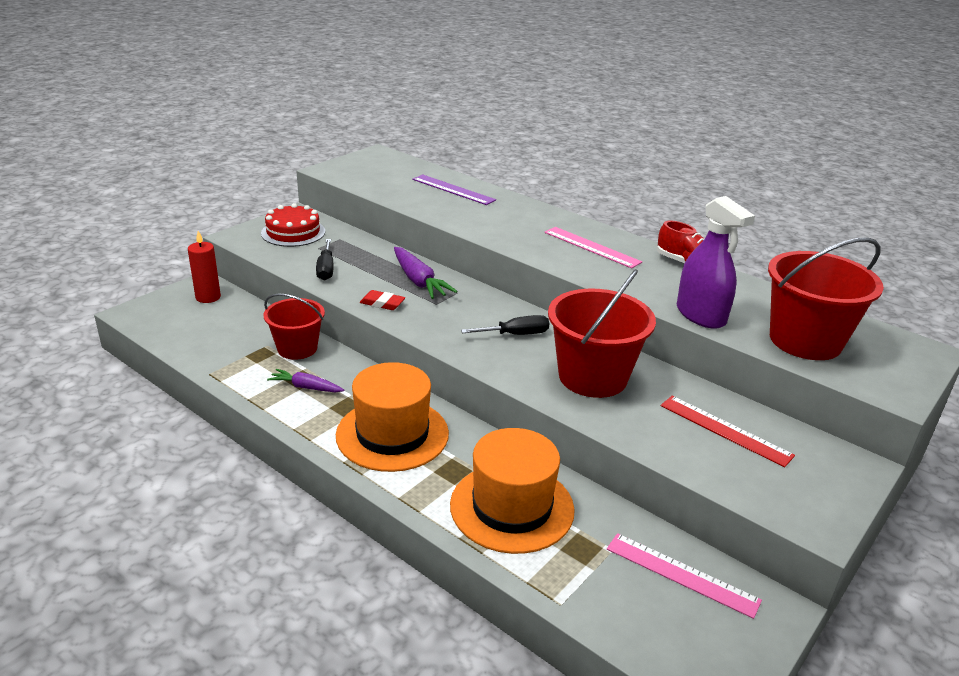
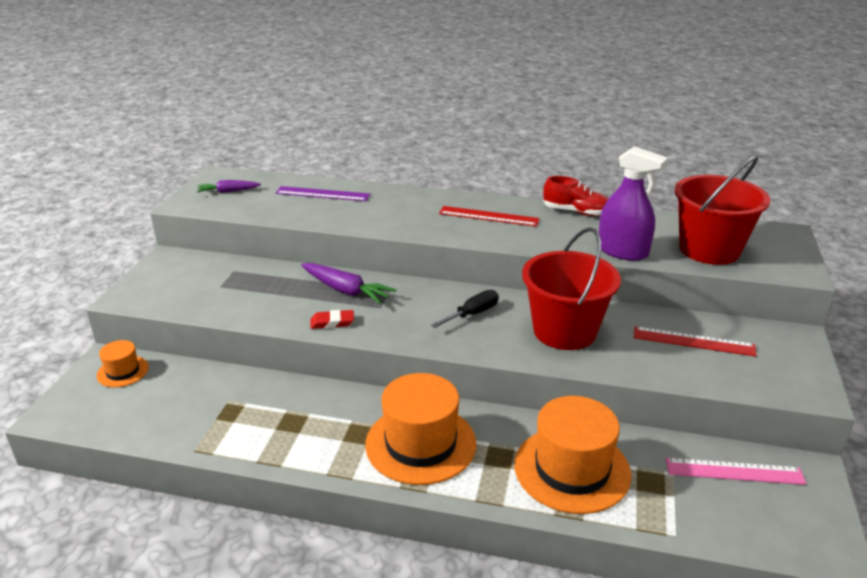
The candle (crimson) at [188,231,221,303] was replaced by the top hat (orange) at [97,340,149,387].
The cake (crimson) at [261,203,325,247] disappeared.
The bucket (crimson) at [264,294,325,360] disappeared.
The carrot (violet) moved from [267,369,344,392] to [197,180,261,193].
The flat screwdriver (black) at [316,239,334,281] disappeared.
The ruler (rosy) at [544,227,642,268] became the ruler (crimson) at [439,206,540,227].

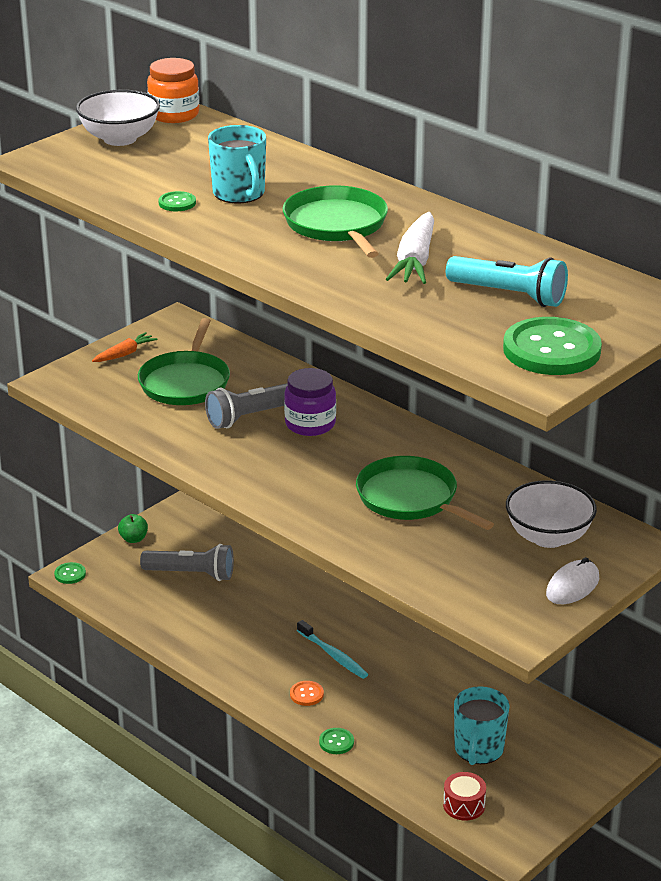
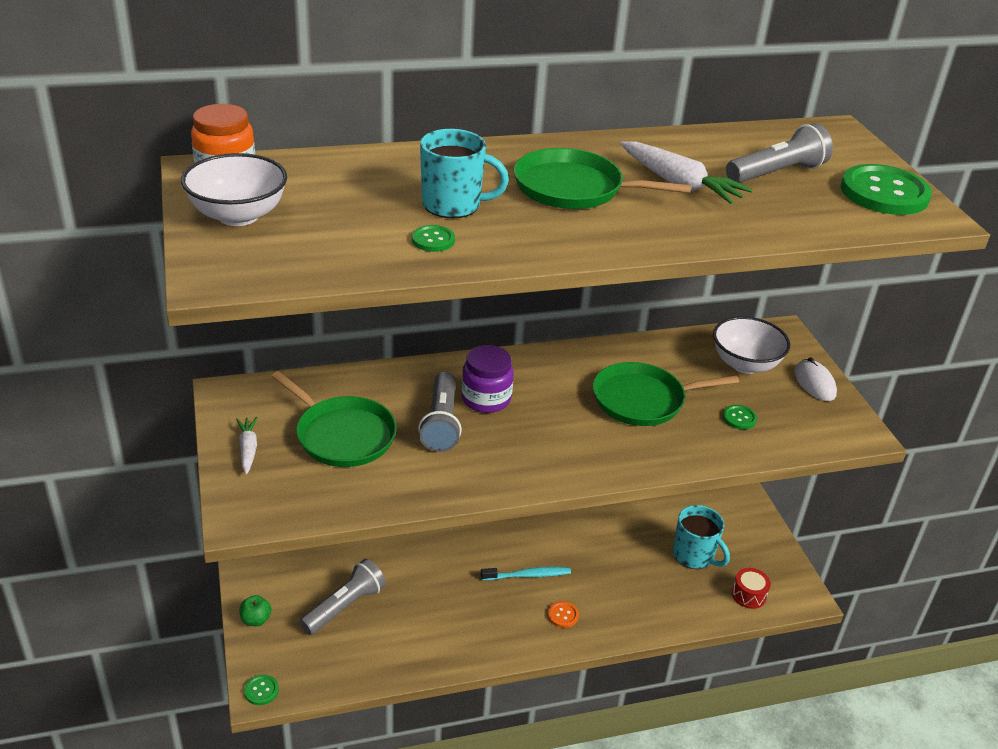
The carrot (orange) at [92,332,158,362] became the carrot (white) at [236,417,258,474].
The button (green) moved from [319,728,354,754] to [723,405,757,430].
The pocket torch (turquoise) at [446,256,568,307] became the pocket torch (gray) at [726,123,833,183].

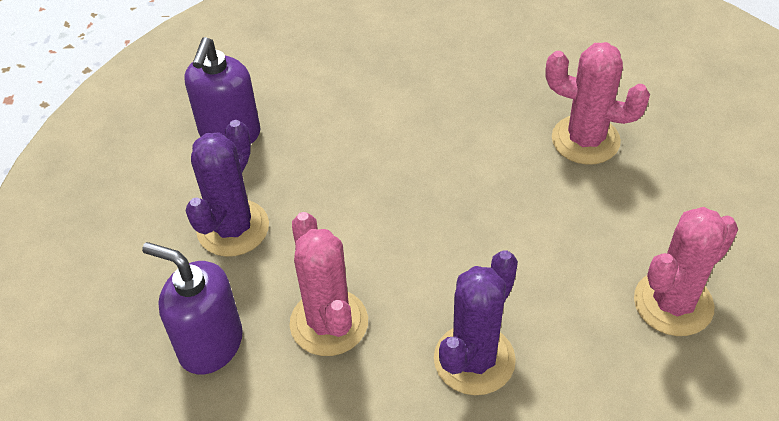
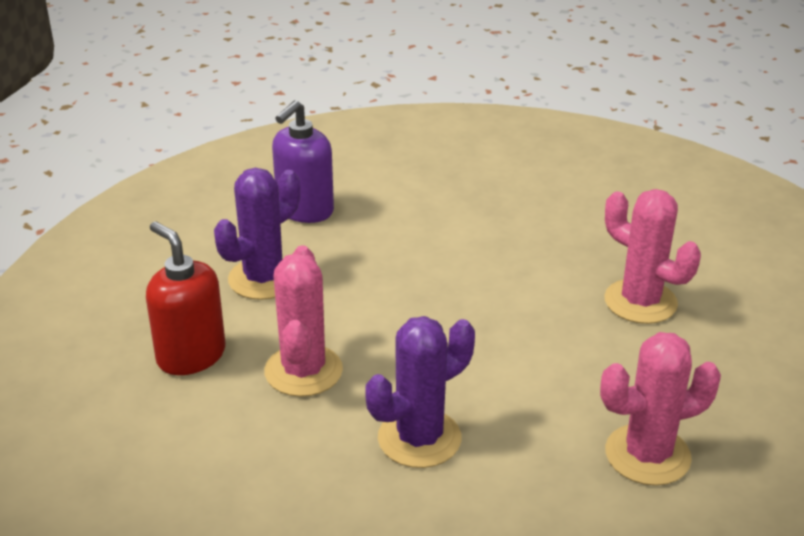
The soap dispenser (violet) at [142,242,243,375] became the soap dispenser (crimson) at [146,222,225,375].

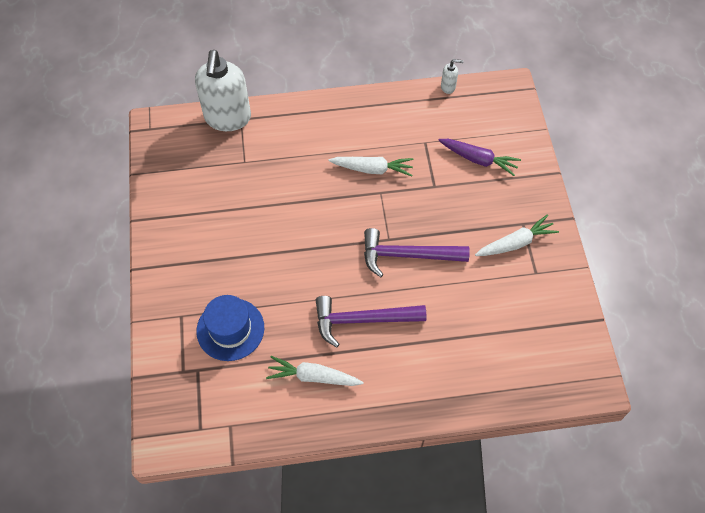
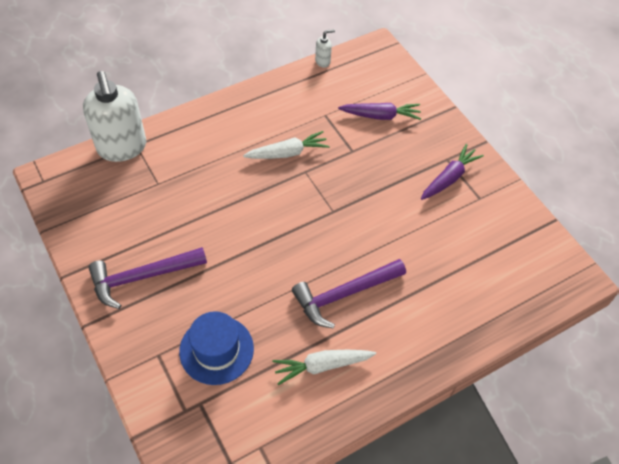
The hammer (violet) moved from [364,228,470,277] to [88,247,207,309].
The carrot (white) at [475,215,559,256] became the carrot (violet) at [421,144,484,200].

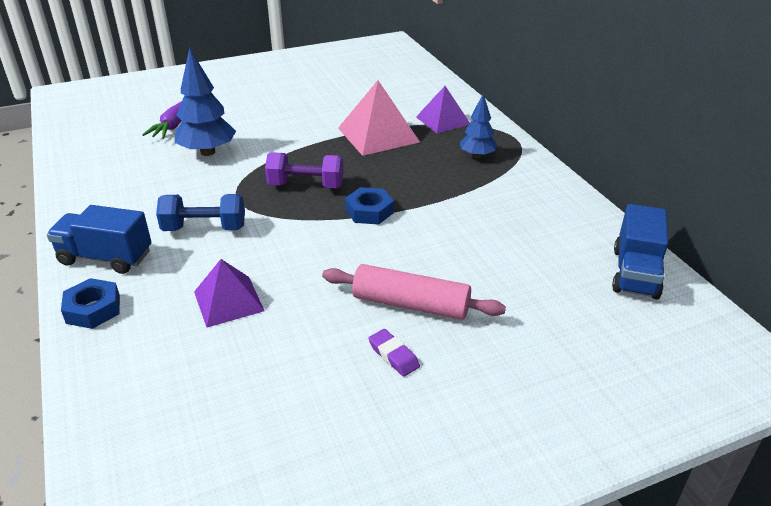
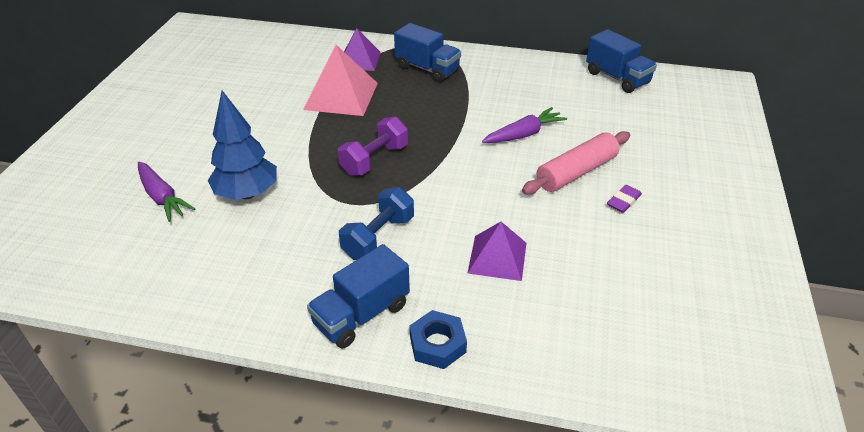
The nut (blue) at [345,187,394,225] disappeared.
The gum eraser (violet) at [368,329,420,377] turned 45 degrees counterclockwise.
The toy tree (blue) at [460,94,497,158] was replaced by the lorry (blue) at [394,23,461,82].
The carrot (violet) at [482,107,567,143] appeared.

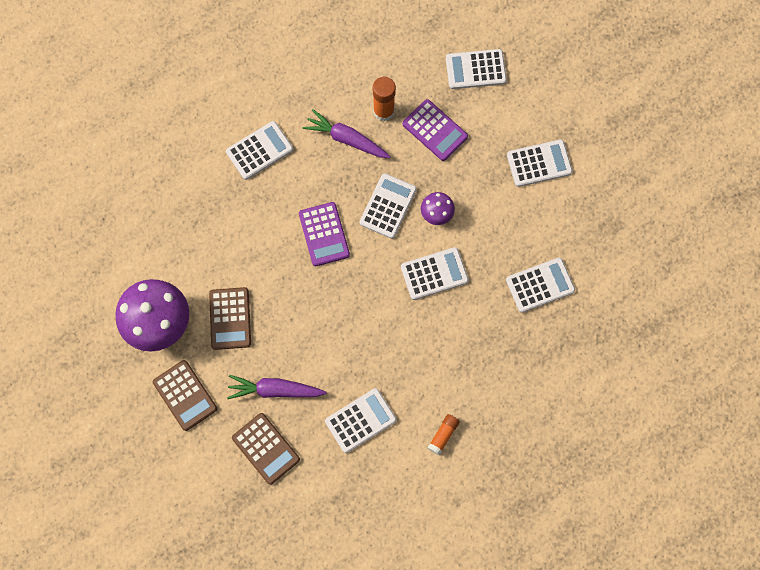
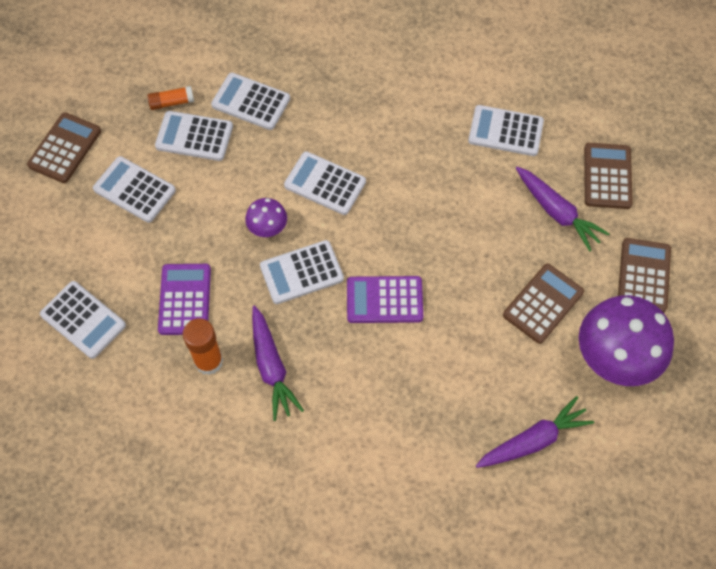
The pocket calculator (white) moved from [226,121,293,180] to [155,111,233,161].
The pocket calculator (violet) at [299,202,350,266] turned 120 degrees counterclockwise.
The glue (orange) moved from [427,414,460,455] to [148,86,194,110].
The pocket calculator (brown) at [27,112,101,183] appeared.
The carrot (violet) at [476,396,594,468] appeared.

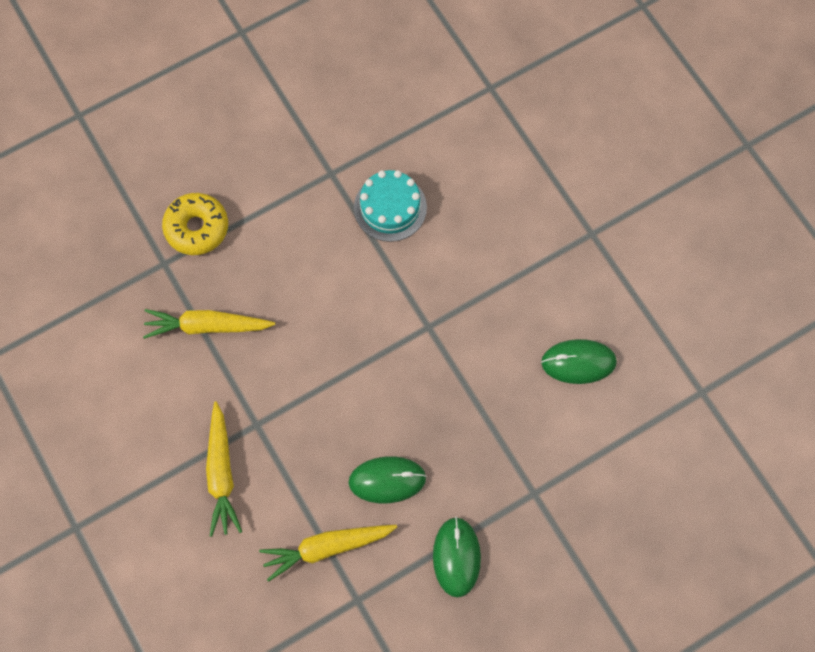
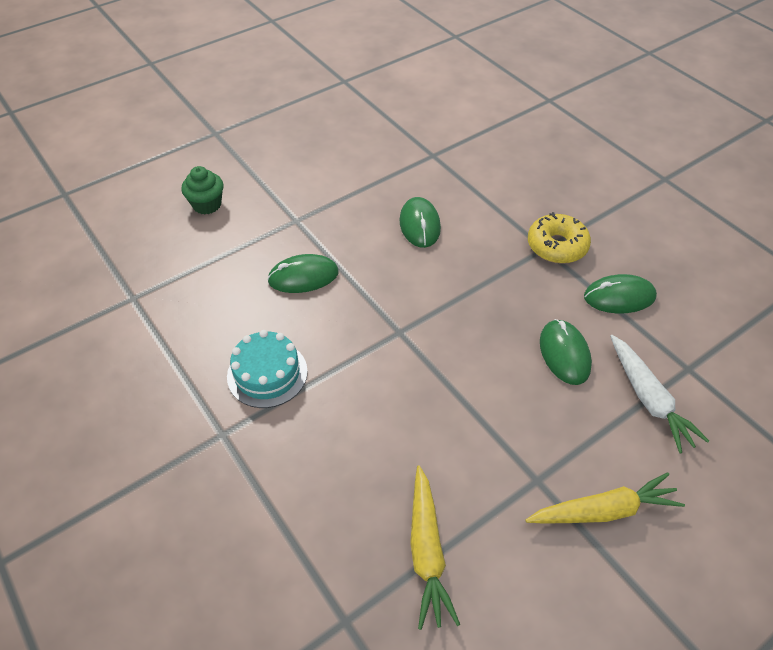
The glazed donut (golden) moved from [162,193,228,255] to [528,212,591,264].
The carrot (golden) at [259,525,397,582] became the carrot (white) at [610,335,709,454].
The fairy cake (green) at [181,166,223,214] appeared.
The PC mouse (green) at [267,254,339,293] appeared.

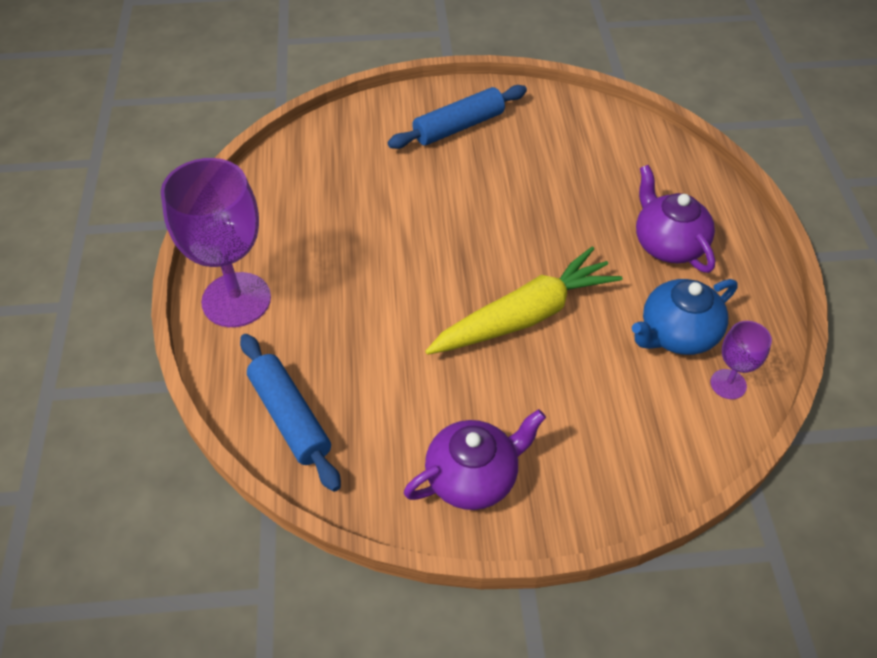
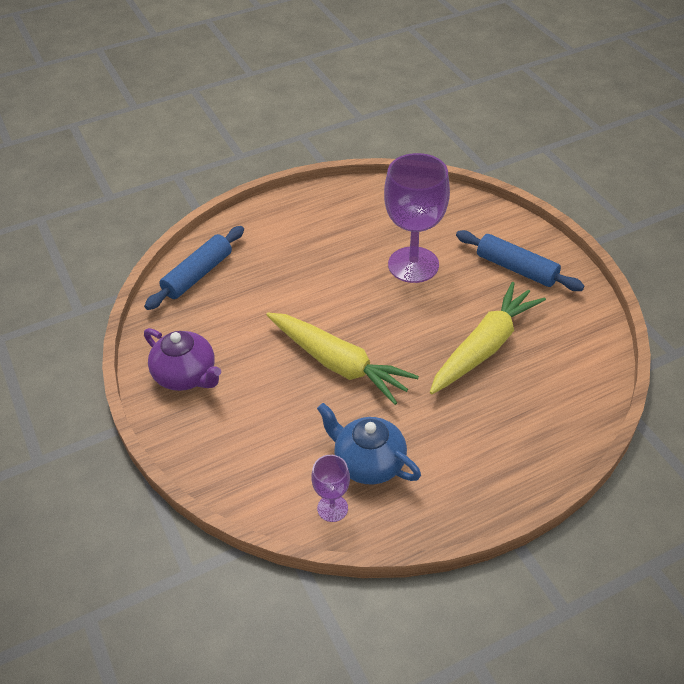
The wine glass (violet) moved from [161,158,271,327] to [384,153,450,283].
The tea pot (violet) at [636,165,715,273] disappeared.
The carrot (golden) at [430,282,546,394] appeared.

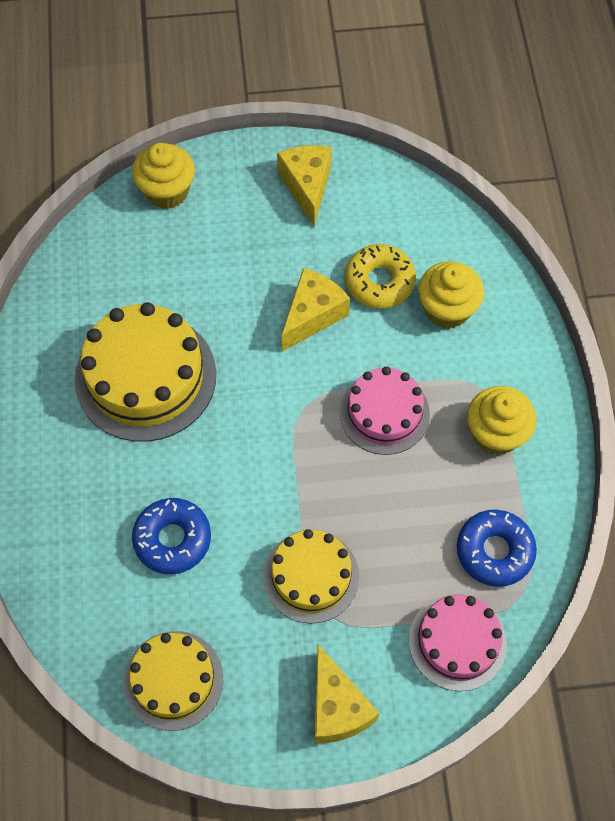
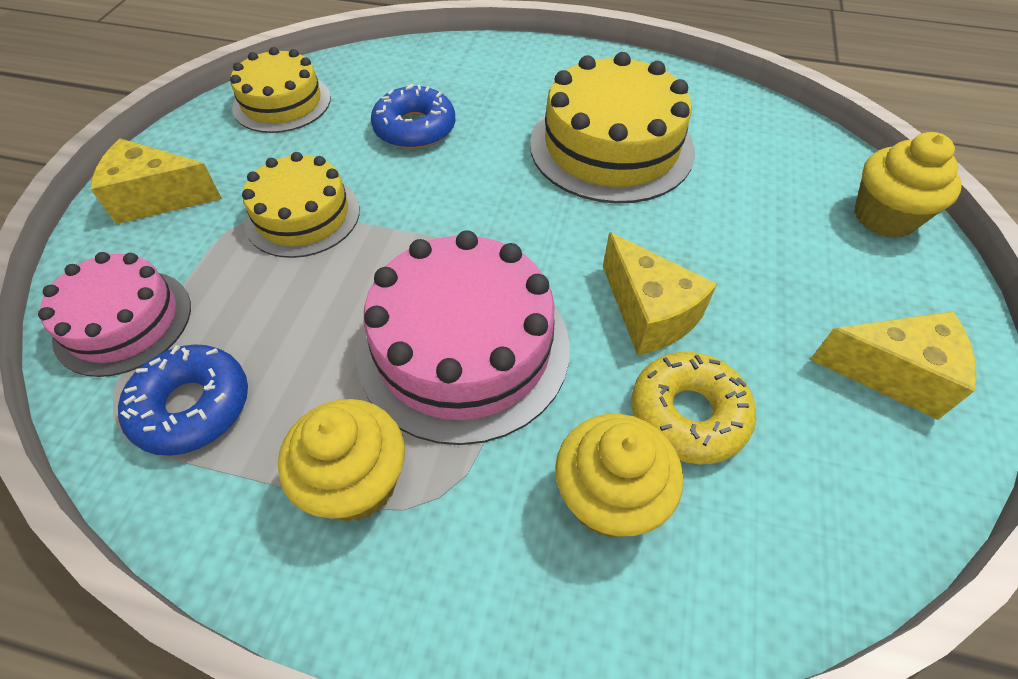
The cake (rosy) at [340,366,430,455] changed to 1.59 times the size.

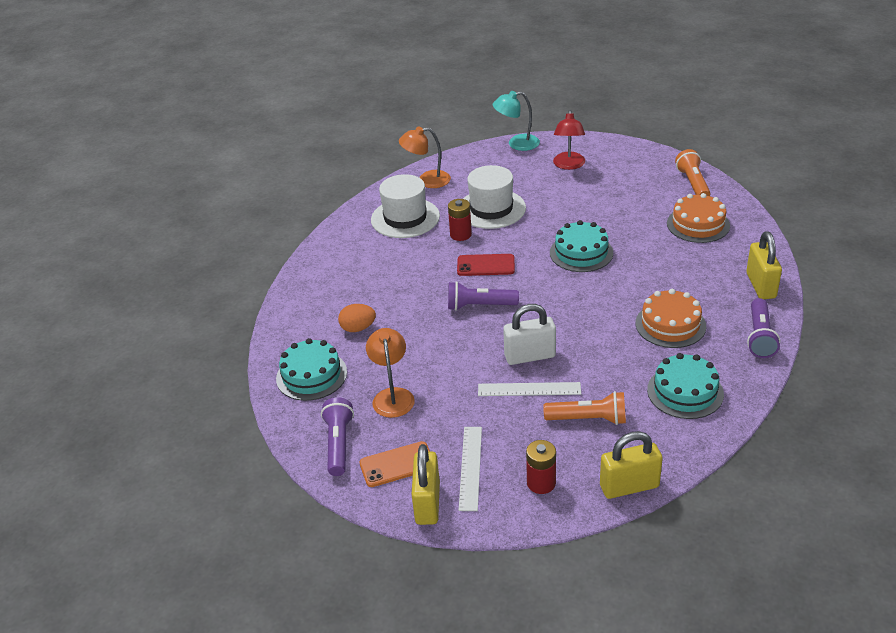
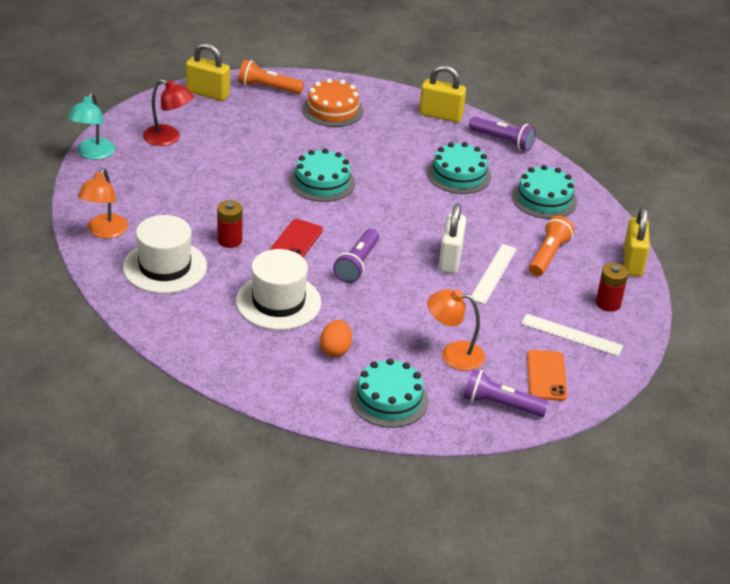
The lock (golden) moved from [411,444,440,525] to [186,43,230,101].
The top hat (white) moved from [463,165,526,229] to [236,249,321,330].
The cake (orange) at [636,289,706,348] became the cake (turquoise) at [427,142,491,194].

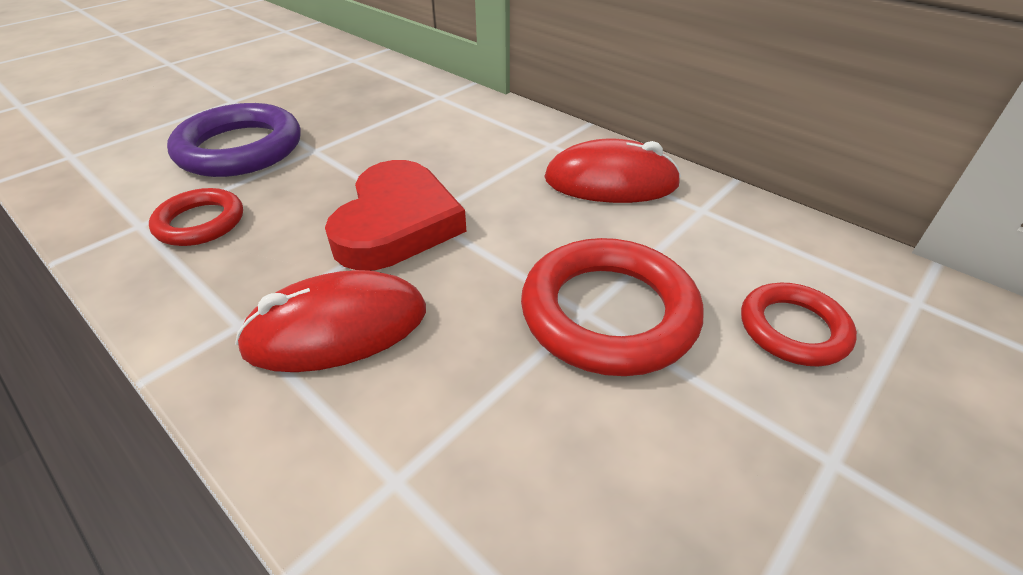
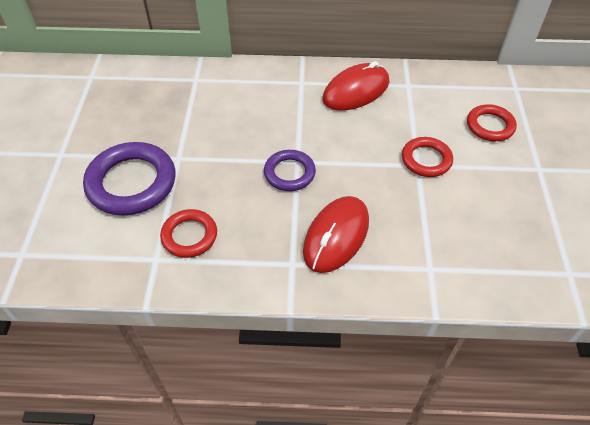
The heart (crimson) at [325,160,467,271] was replaced by the ring (violet) at [264,150,316,191].
The ring (crimson) at [521,238,704,376] changed to 0.58 times the size.

